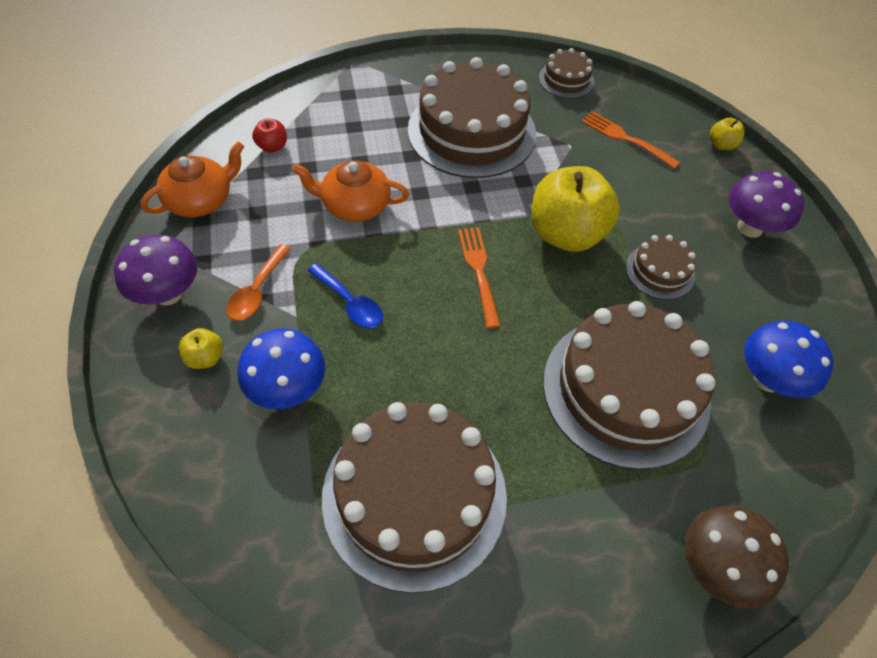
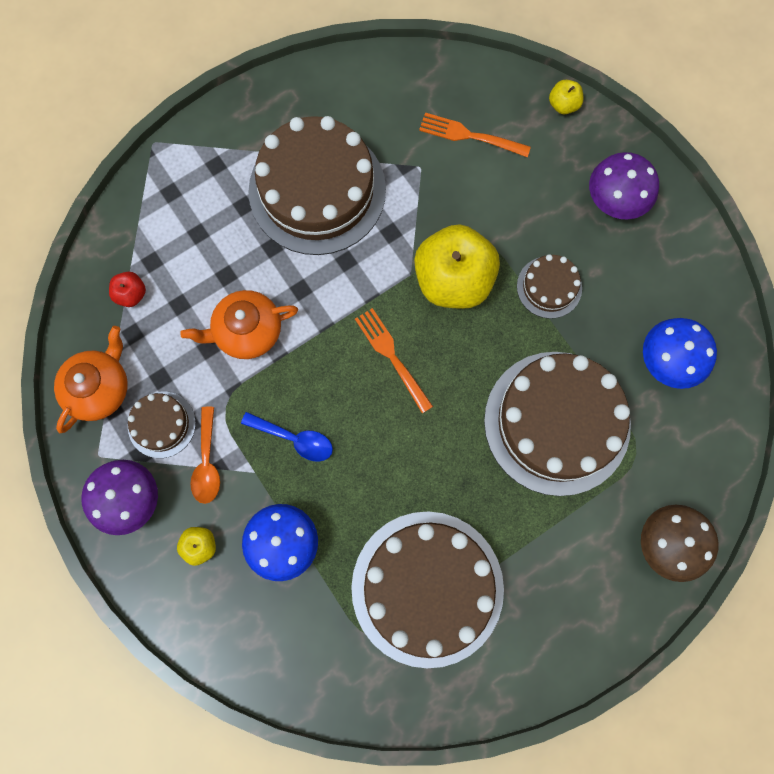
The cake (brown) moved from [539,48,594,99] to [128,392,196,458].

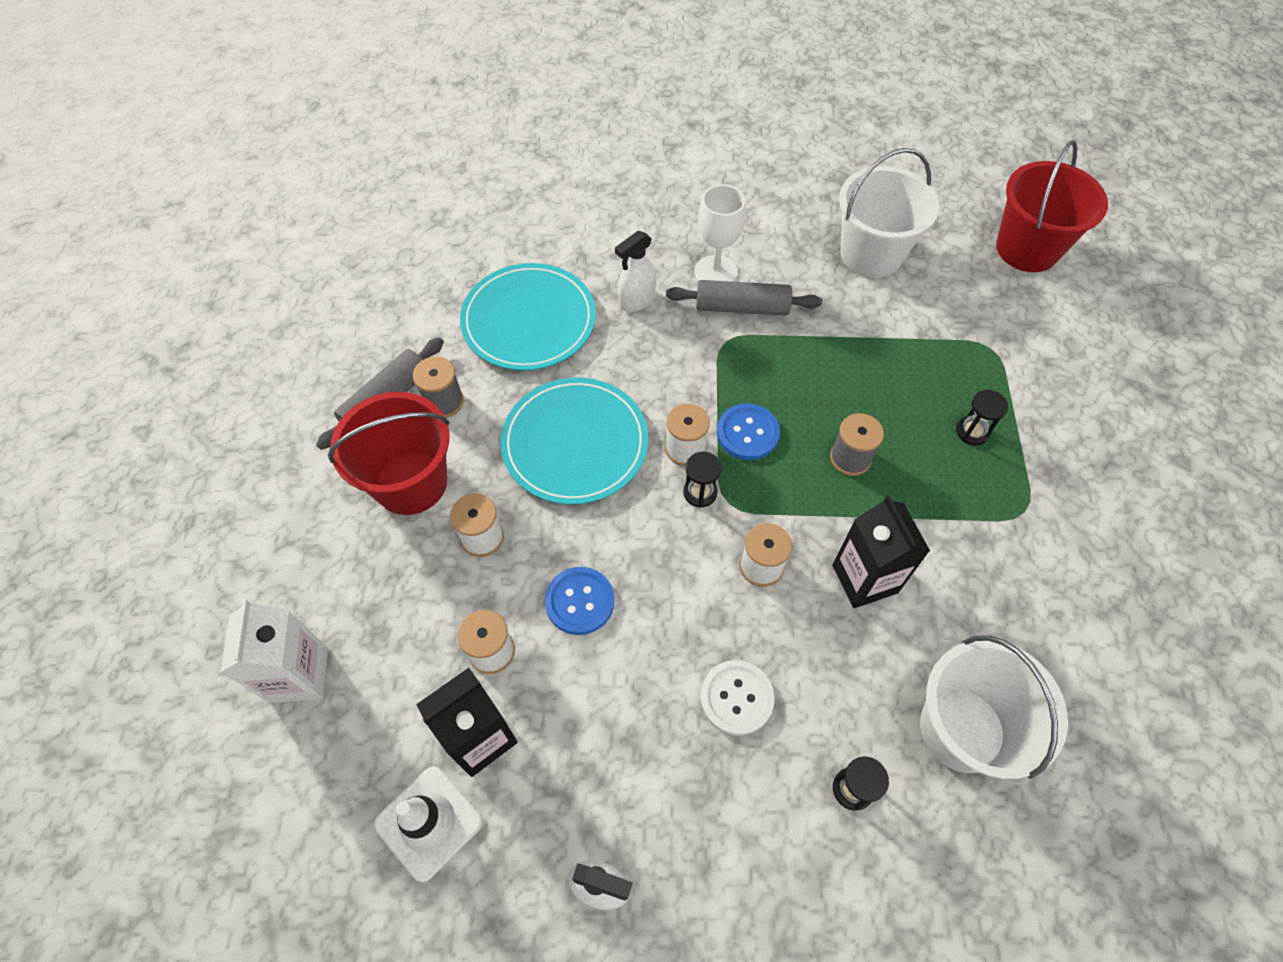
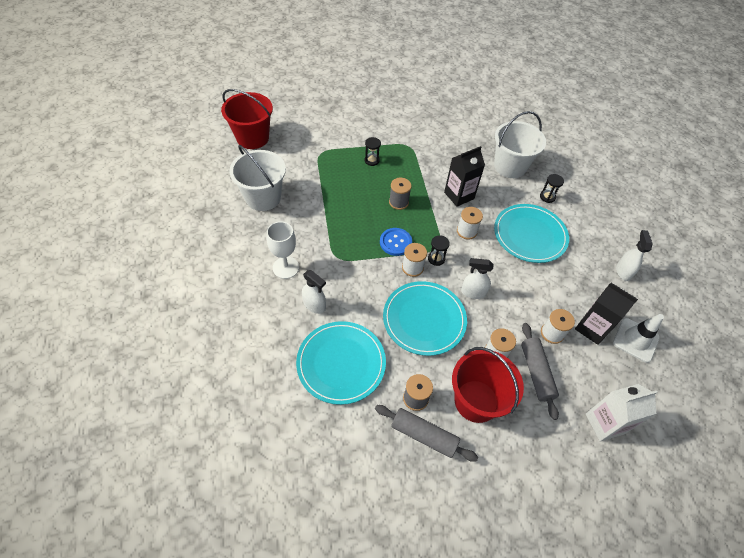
The button (blue) at [545,567,614,635] disappeared.
The pastry roller (gray) moved from [666,280,822,316] to [521,323,559,420].
The button (white) at [700,660,774,736] was replaced by the dinner plate (turquoise) at [494,204,569,263].
The spray bottle (white) at [461,258,494,299] appeared.

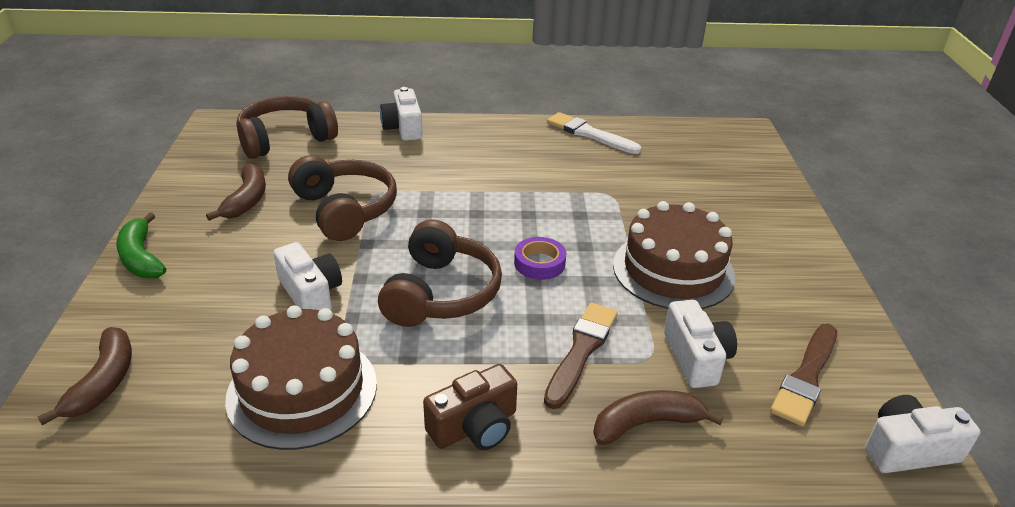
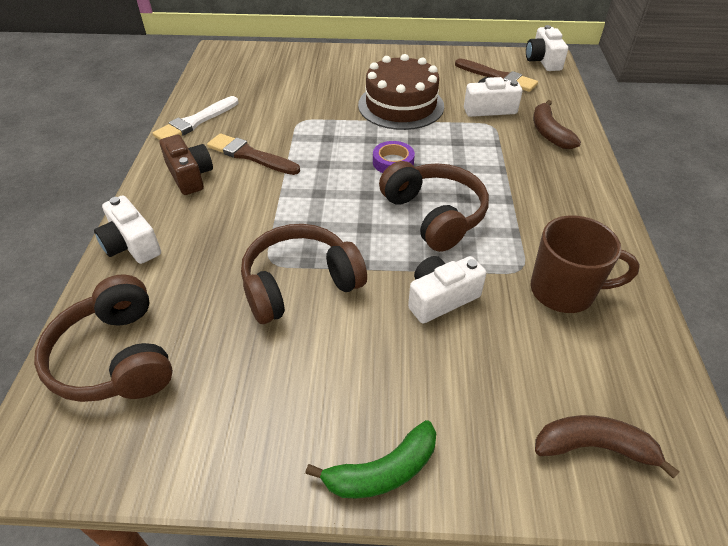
The toy banana (brown) at [206,163,266,221] disappeared.
The cake (brown) at [225,305,377,450] was replaced by the mug (brown) at [531,216,640,313].
The over-ear headphones (brown) at [378,219,502,327] turned 45 degrees clockwise.
The camera (white) at [380,87,423,141] turned 60 degrees clockwise.
The camera (brown) moved from [423,364,517,450] to [159,135,213,195].
The brush (brown) moved from [544,302,618,409] to [207,133,300,175].

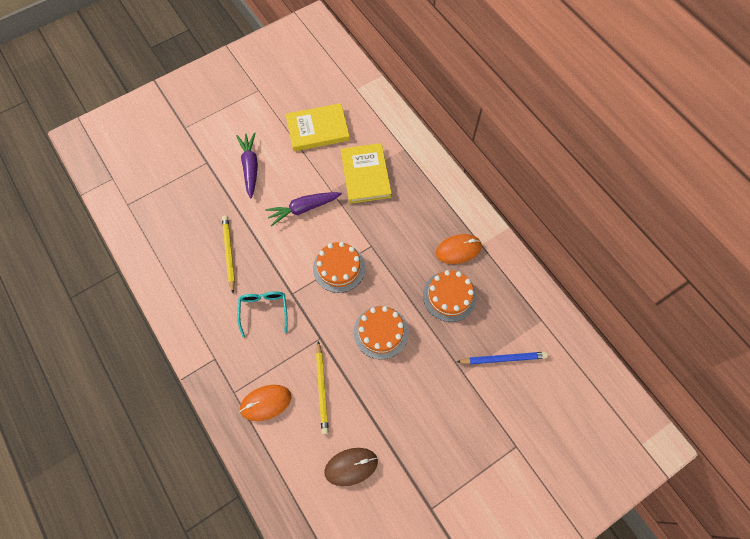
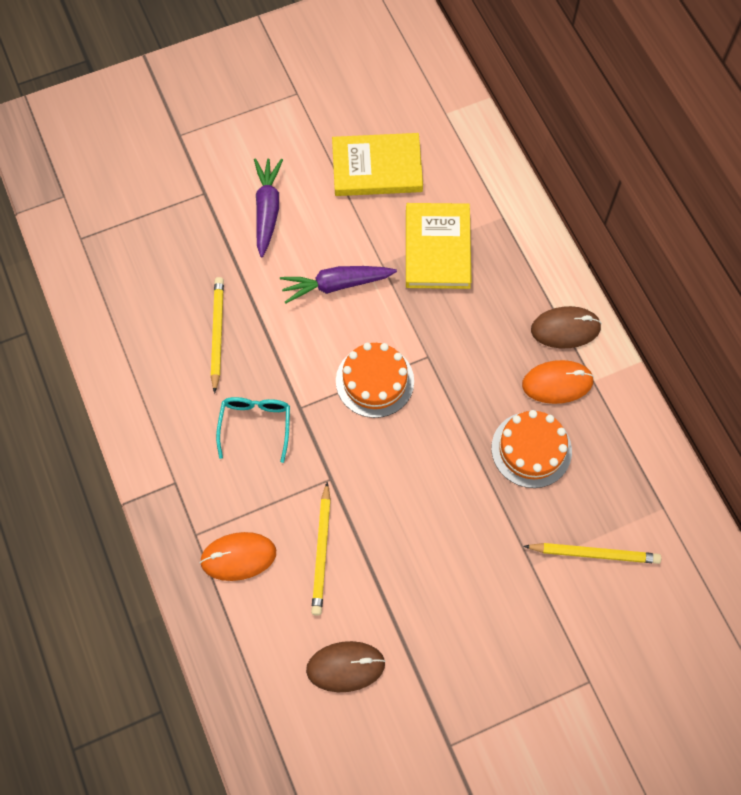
The cake (orange) at [354,306,409,359] disappeared.
The lead pencil (blue) at [457,352,548,364] became the lead pencil (golden) at [523,543,661,564].
The PC mouse (brown) at [531,306,602,348] appeared.

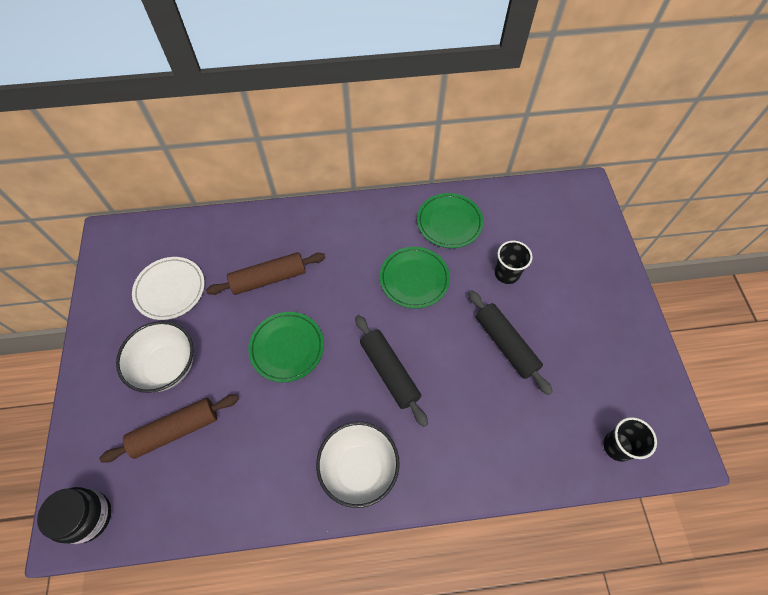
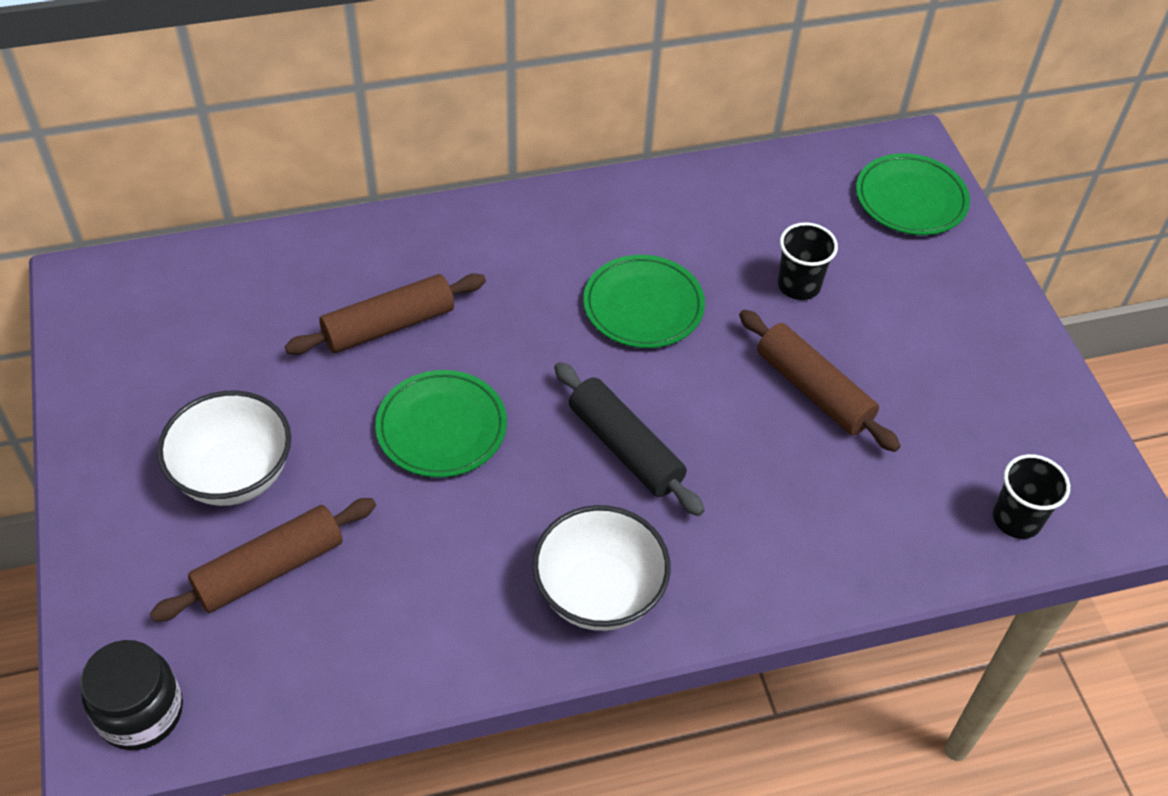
The dinner plate (white) at [132,257,205,320] disappeared.
The dinner plate (green) moved from [417,193,483,248] to [856,153,970,235].
The pastry roller (black) at [468,290,553,395] became the pastry roller (brown) at [739,310,901,452].

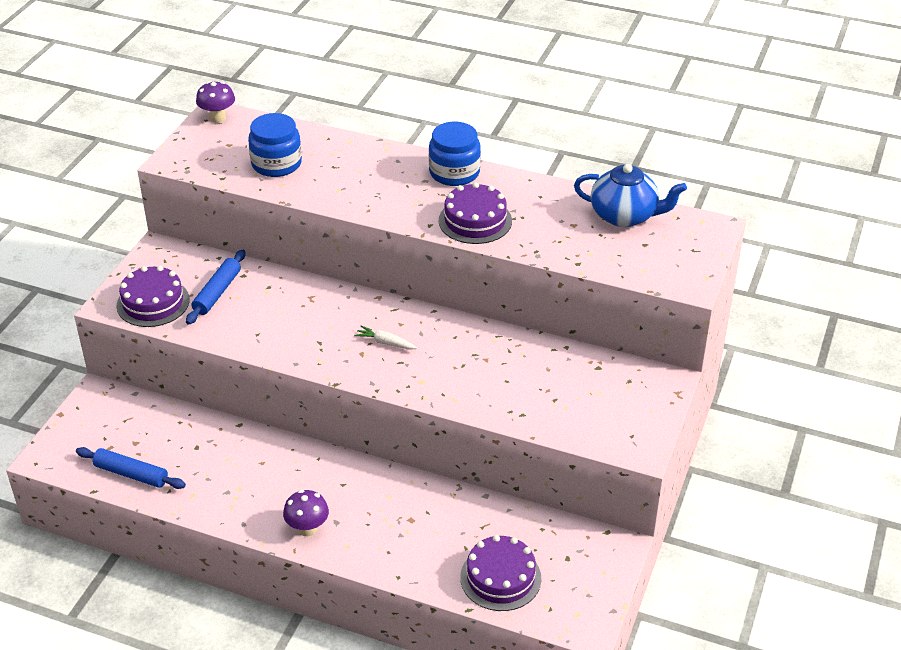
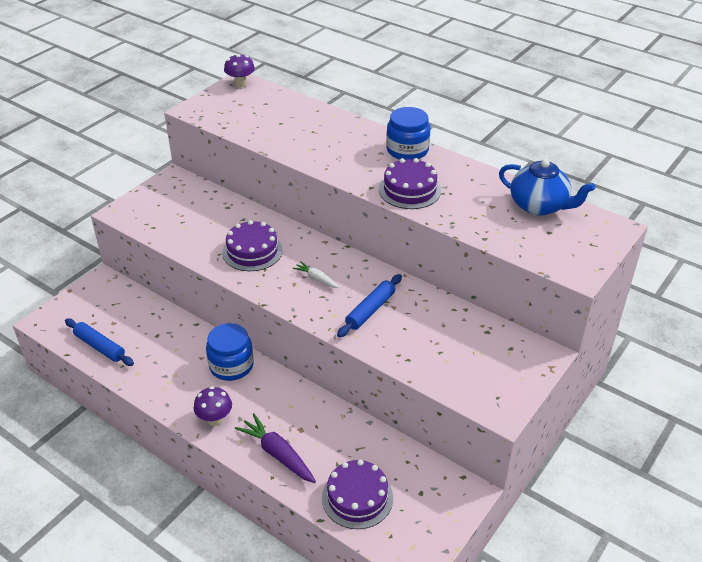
The cake (violet) moved from [117,266,190,327] to [222,220,283,271].
The pastry roller (blue) moved from [186,250,246,325] to [337,274,402,337].
The preserve jar (blue) moved from [248,113,302,177] to [206,323,254,381].
The carrot (violet) at [235,413,316,483] appeared.

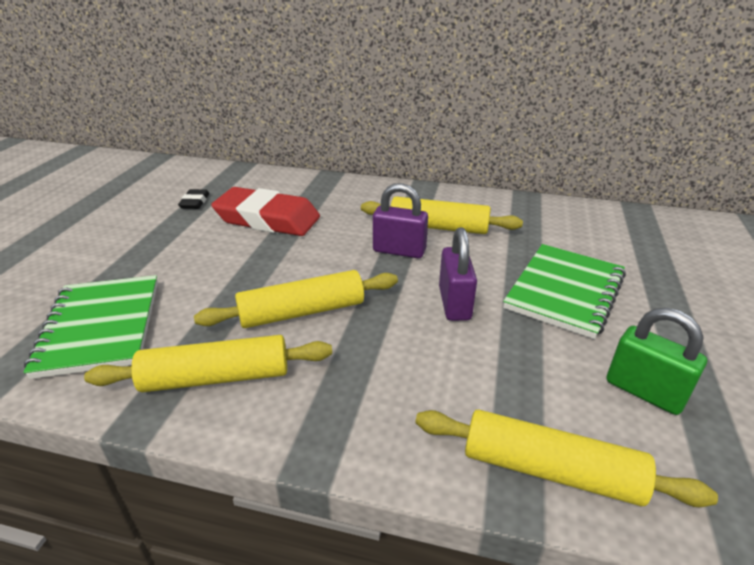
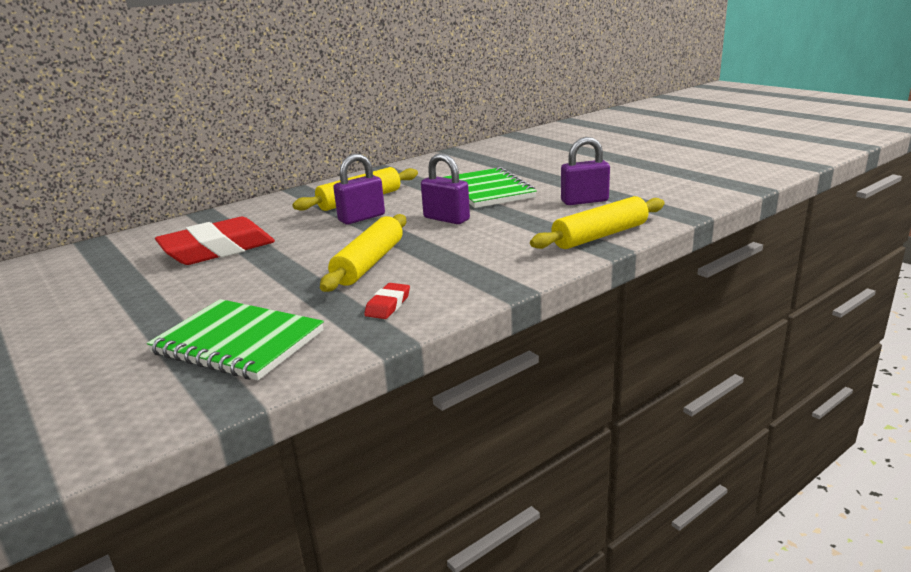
The pastry roller (golden) at [84,335,332,392] was replaced by the gum eraser (crimson) at [364,283,410,319].
The gum eraser (black) at [178,189,209,209] disappeared.
The lock (green) at [607,308,707,415] became the lock (violet) at [561,137,610,205].

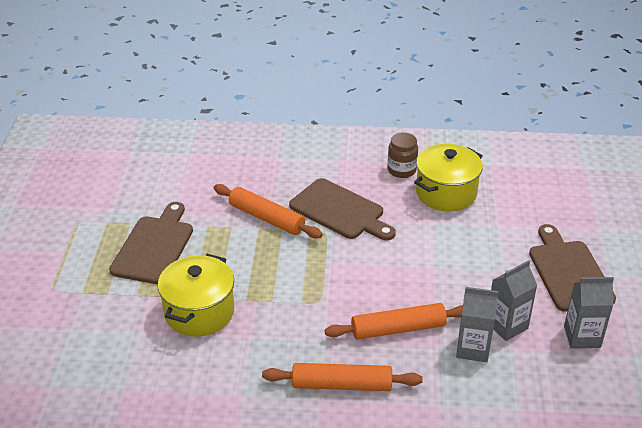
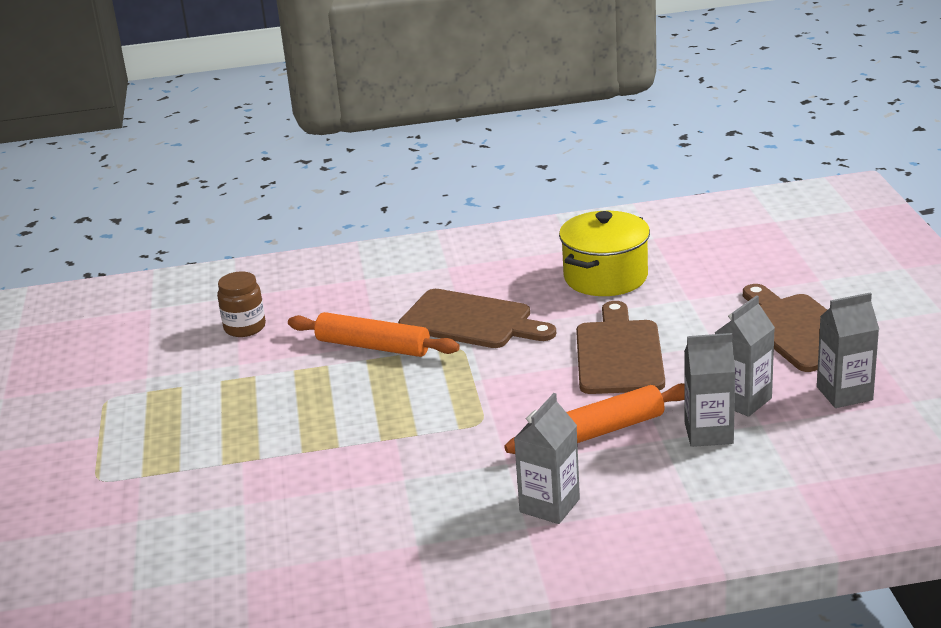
The chopping board (brown) moved from [109,202,193,284] to [576,301,665,394].
The cooking pot (golden) at [158,254,234,337] disappeared.
The pastry roller (orange) at [262,363,423,391] was replaced by the carton (gray) at [514,393,580,524].
The preserve jar (brown) moved from [387,133,418,178] to [217,271,266,337].

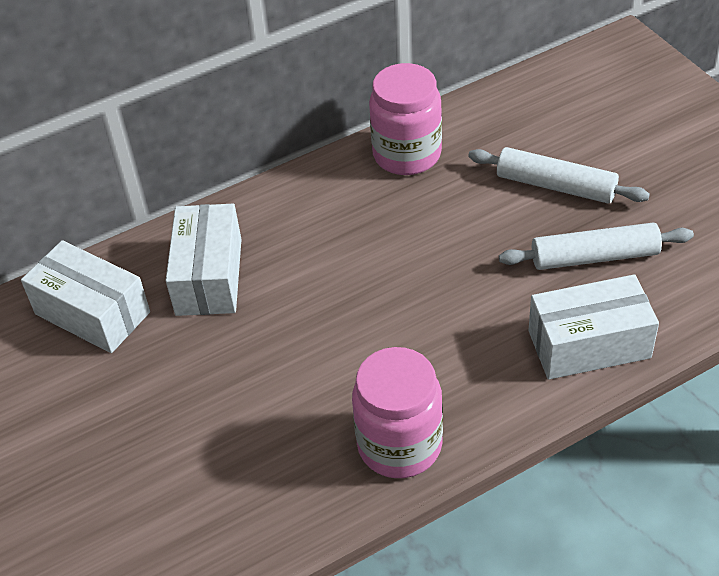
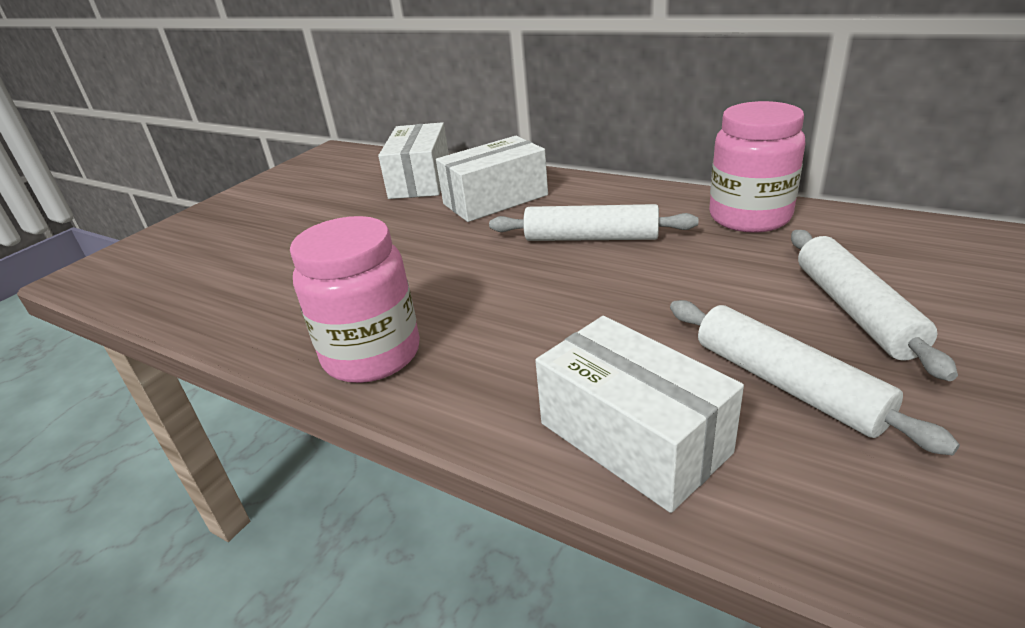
The pastry roller (white) at [489,204,698,241] appeared.

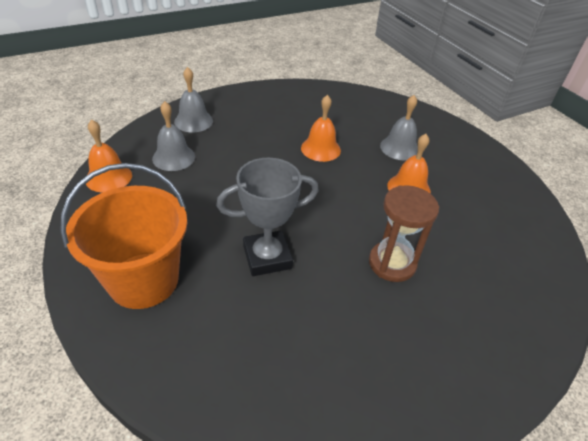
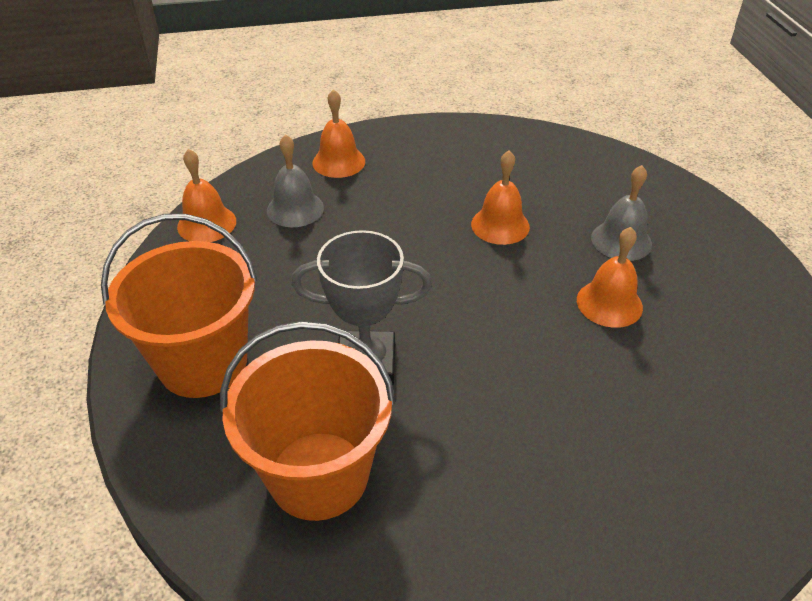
The hand bell (gray) at [174,67,213,132] became the hand bell (orange) at [313,89,365,178].
The sandglass (brown) at [369,185,439,282] disappeared.
The bucket (orange) at [220,321,395,521] appeared.

